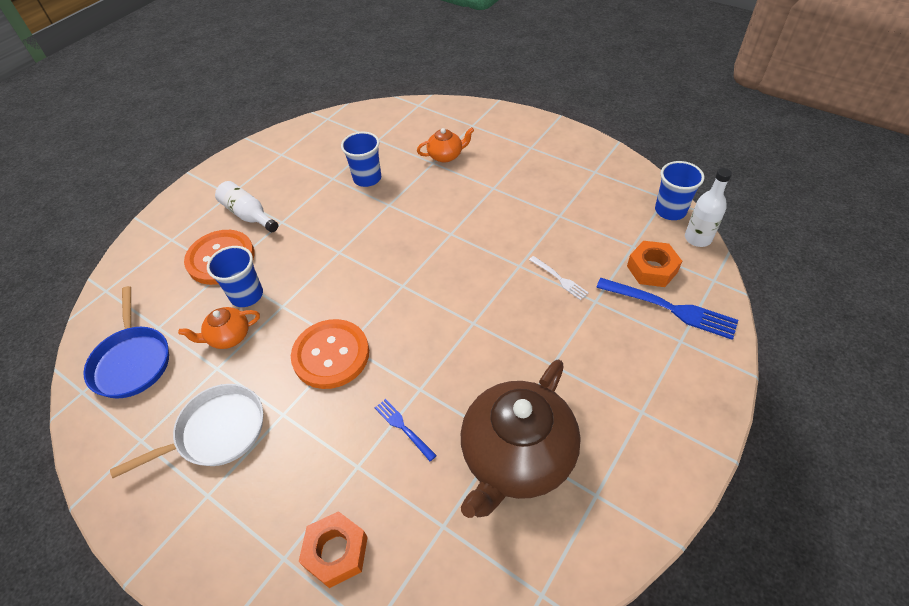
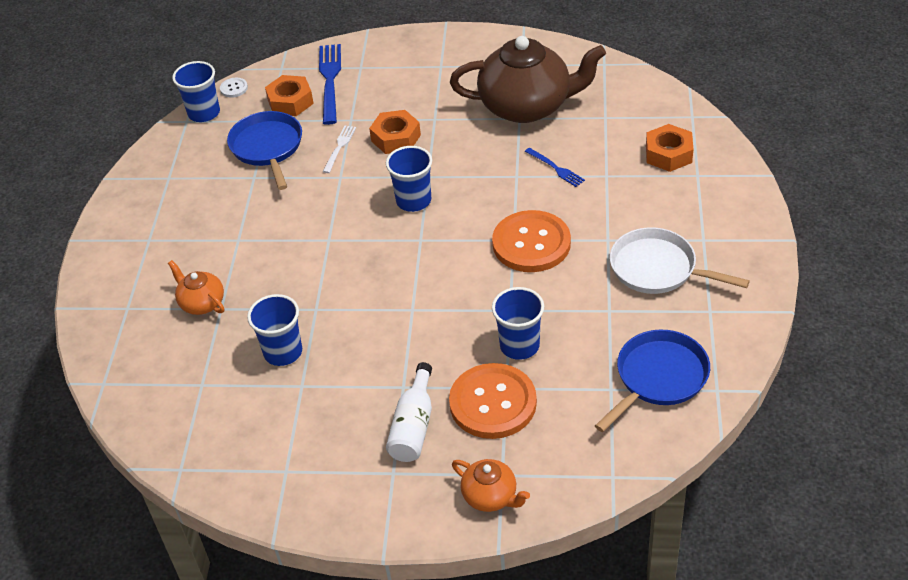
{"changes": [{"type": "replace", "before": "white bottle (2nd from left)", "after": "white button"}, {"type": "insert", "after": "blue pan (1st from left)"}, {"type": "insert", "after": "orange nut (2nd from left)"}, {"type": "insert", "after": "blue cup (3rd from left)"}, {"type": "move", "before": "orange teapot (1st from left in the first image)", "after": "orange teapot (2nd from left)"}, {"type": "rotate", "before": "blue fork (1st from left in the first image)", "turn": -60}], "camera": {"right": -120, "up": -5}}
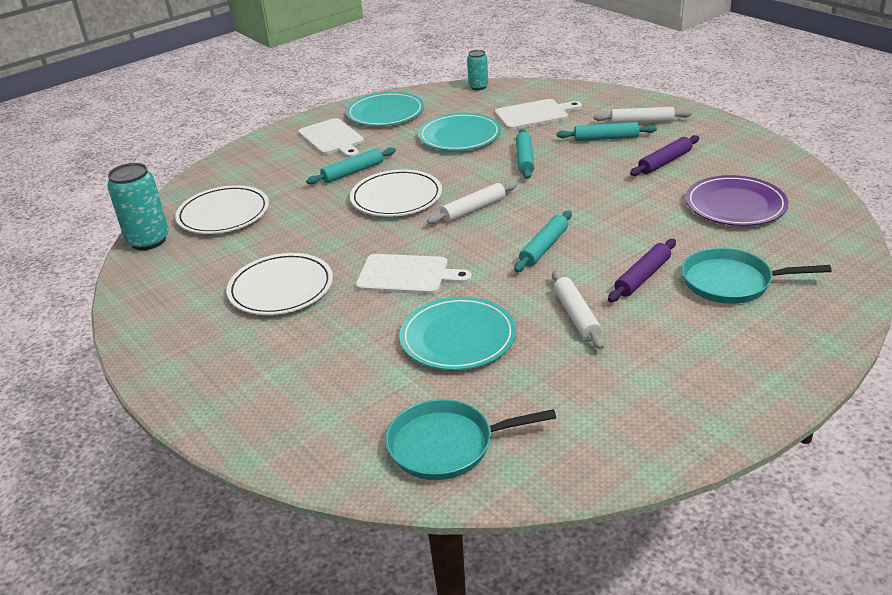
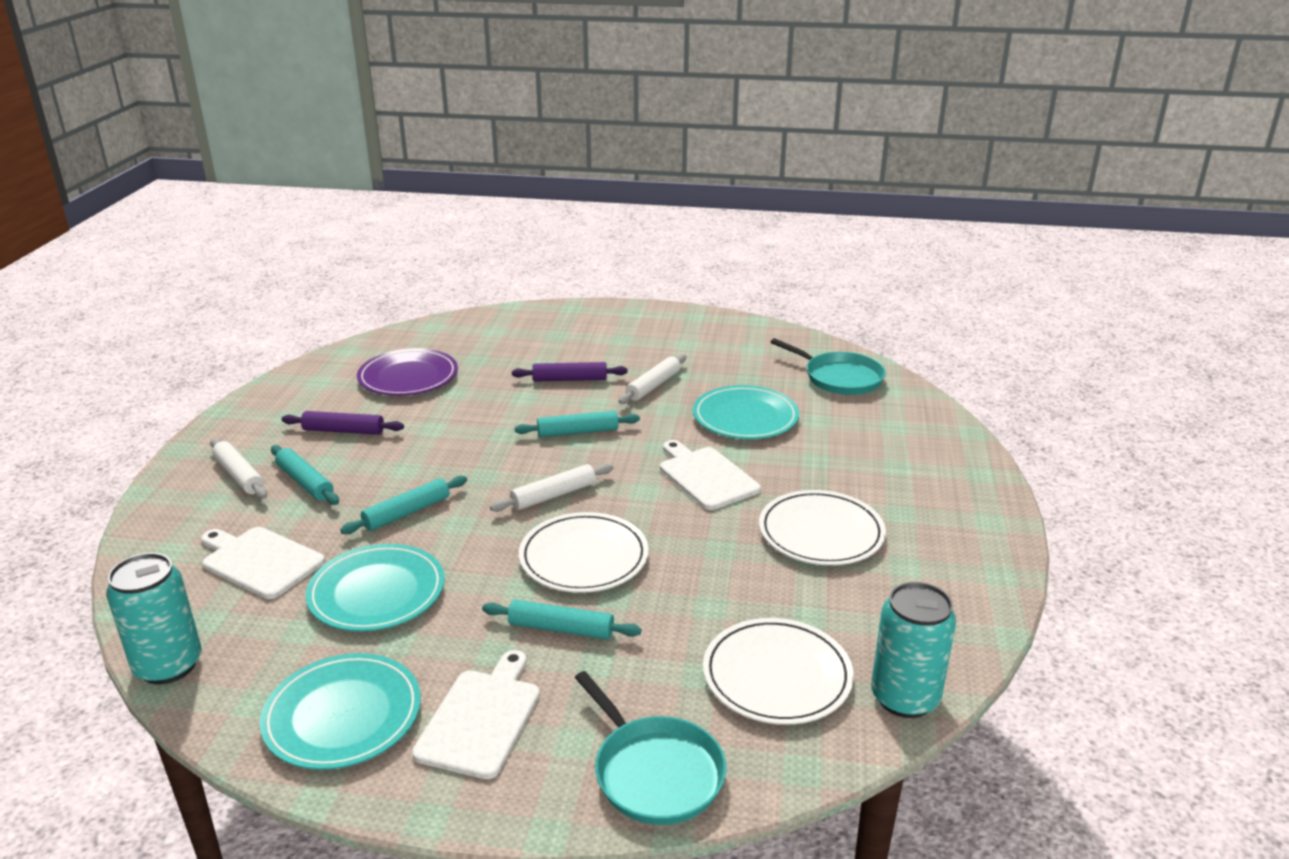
{"changes": [{"type": "resize", "before": "turquoise can (2nd from left in the first image)", "scale": 1.72}, {"type": "rotate", "before": "white rolling pin (1st from left in the first image)", "turn": -45}, {"type": "move", "before": "turquoise pan (2nd from left in the first image)", "after": "turquoise pan (1st from left)"}], "camera": {"right": -135, "up": -5}}
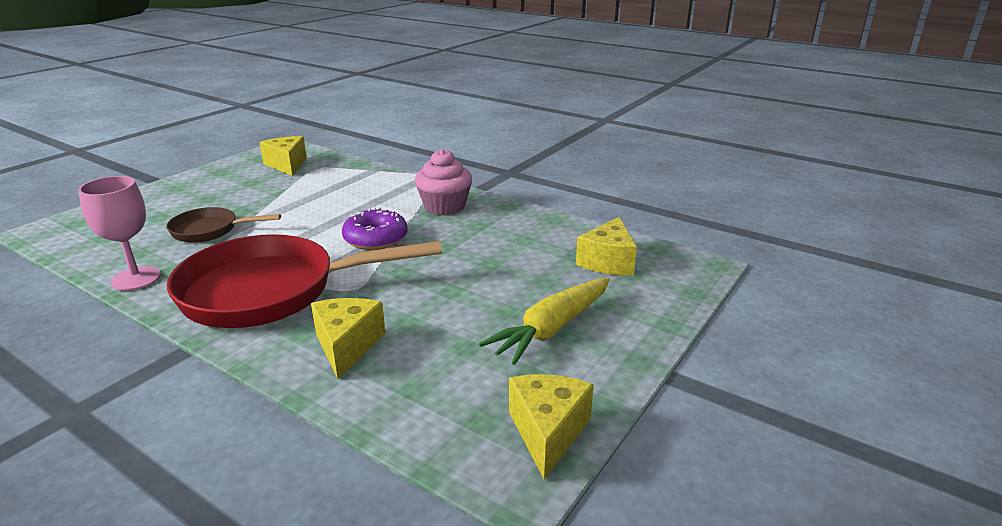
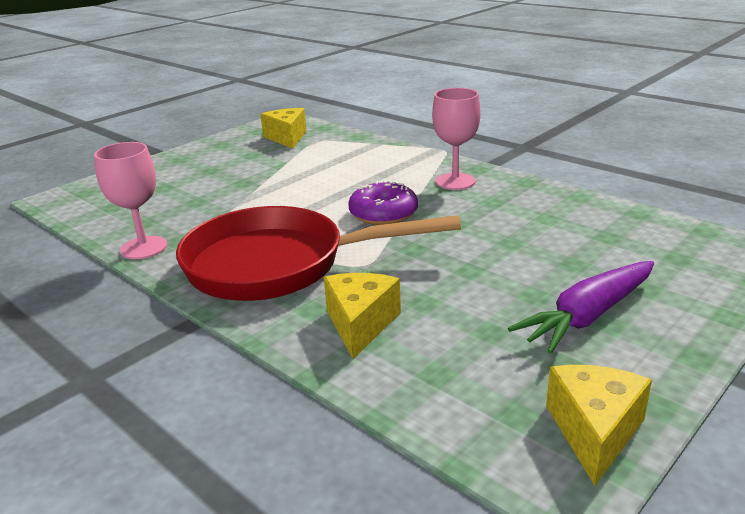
{"changes": [{"type": "replace", "before": "pink cupcake", "after": "pink goblet (2nd from left)"}, {"type": "recolor", "before": "yellow carrot", "after": "purple carrot"}, {"type": "delete", "before": "brown pan"}, {"type": "delete", "before": "yellow cheese (4th from left)"}], "camera": {"right": 10, "up": 0}}
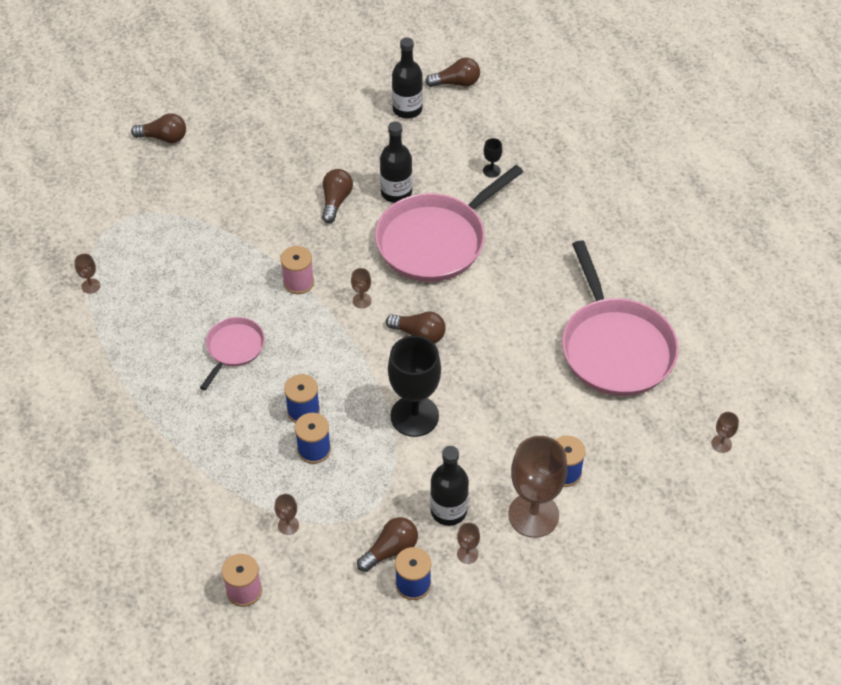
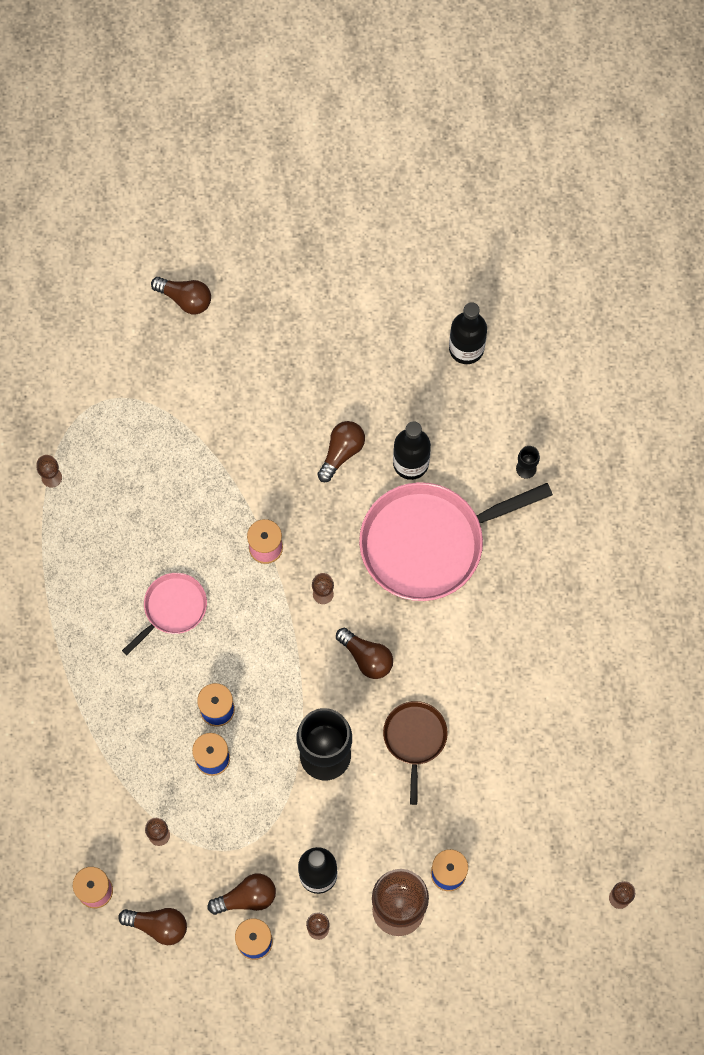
{"changes": [{"type": "move", "before": "brown light bulb (5th from left in the first image)", "after": "brown light bulb (1st from left)"}, {"type": "insert", "after": "brown pan"}, {"type": "delete", "before": "pink pan (3rd from left)"}], "camera": {"right": 20, "up": 20}}
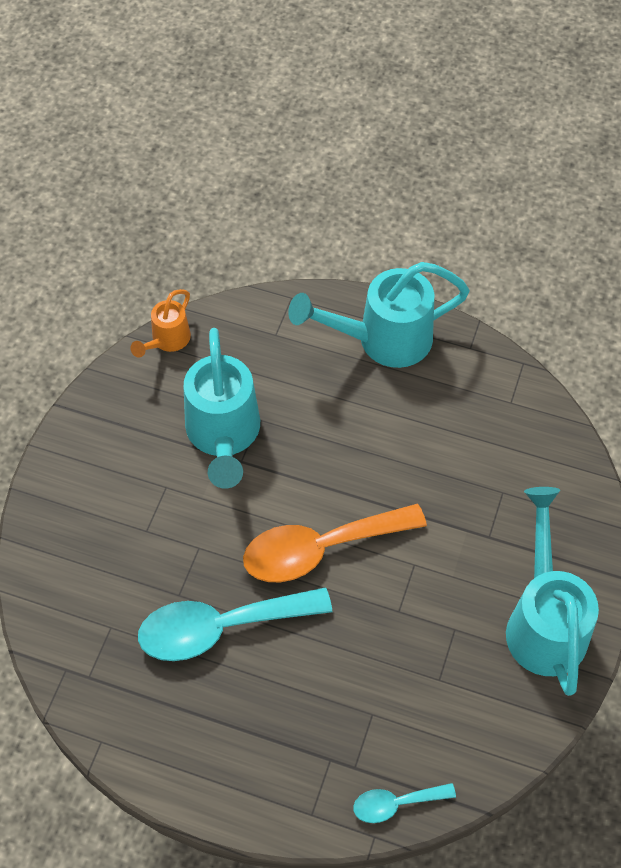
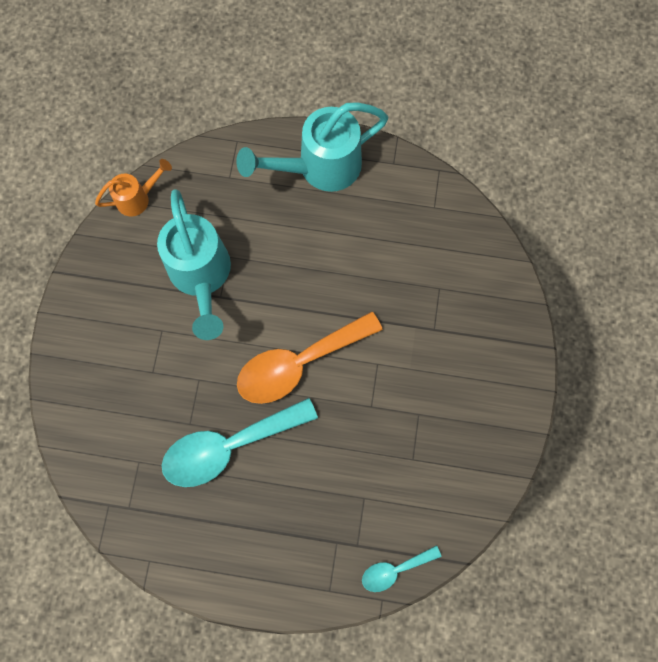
{"changes": [{"type": "rotate", "before": "orange watering can", "turn": -135}, {"type": "delete", "before": "turquoise watering can (3rd from left)"}], "camera": {"right": -10, "up": 15}}
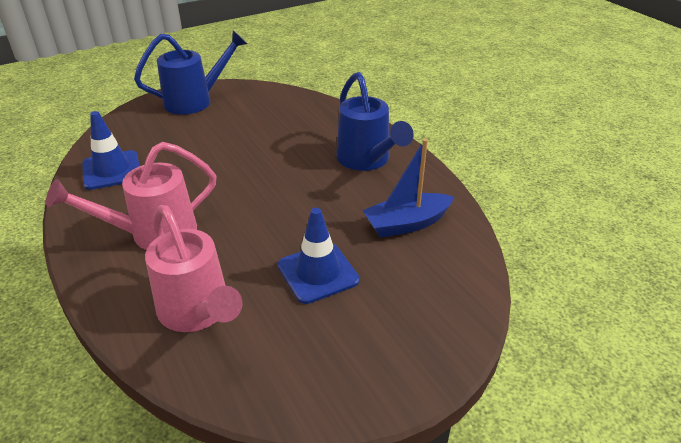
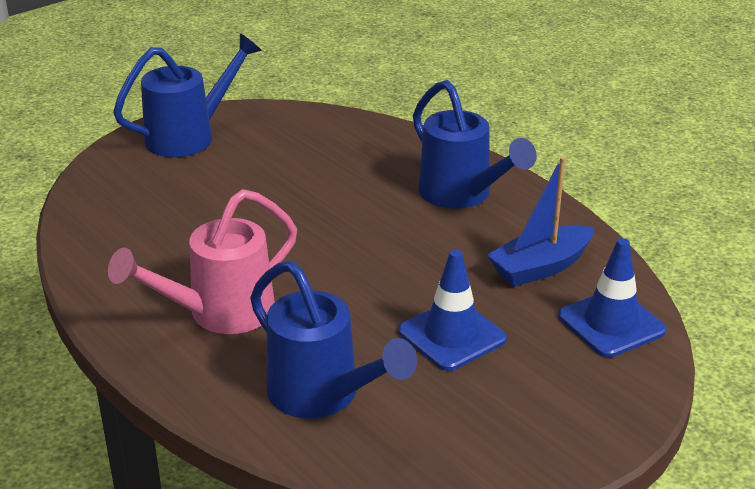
{"changes": [{"type": "recolor", "before": "pink watering can (2nd from left)", "after": "blue watering can (2nd from left)"}, {"type": "move", "before": "blue traffic cone (1st from left in the first image)", "after": "blue traffic cone (2nd from left)"}], "camera": {"right": -10, "up": -5}}
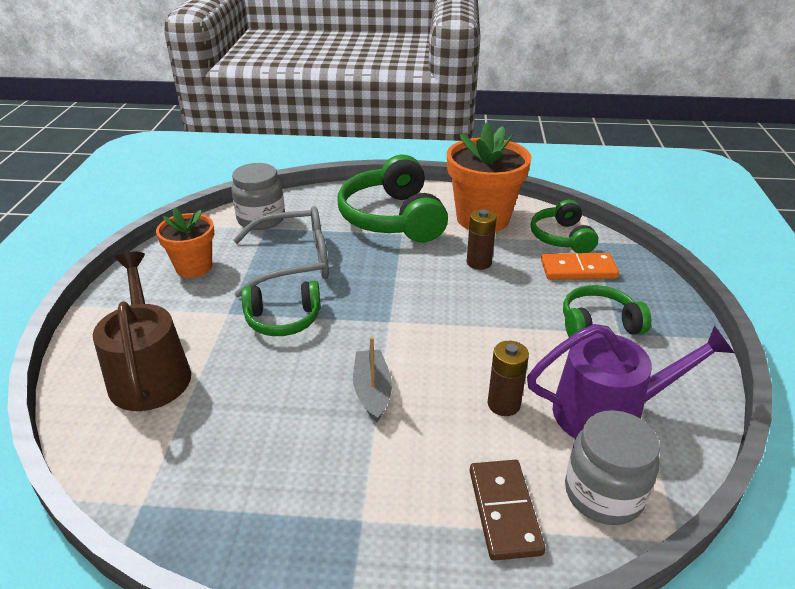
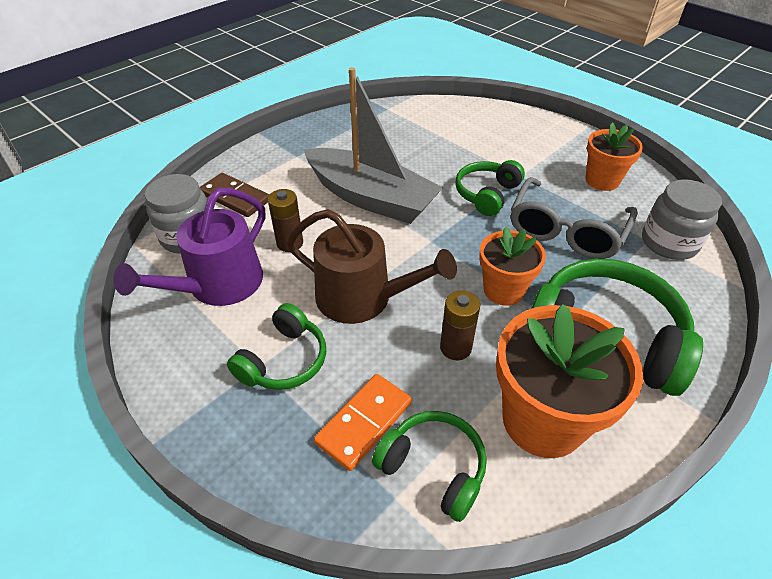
{"changes": [{"type": "move", "before": "brown watering can"}, {"type": "resize", "before": "grey boat", "scale": 2.13}, {"type": "insert", "after": "orange flower pot (1st from left)"}], "camera": {"right": 130, "up": 10}}
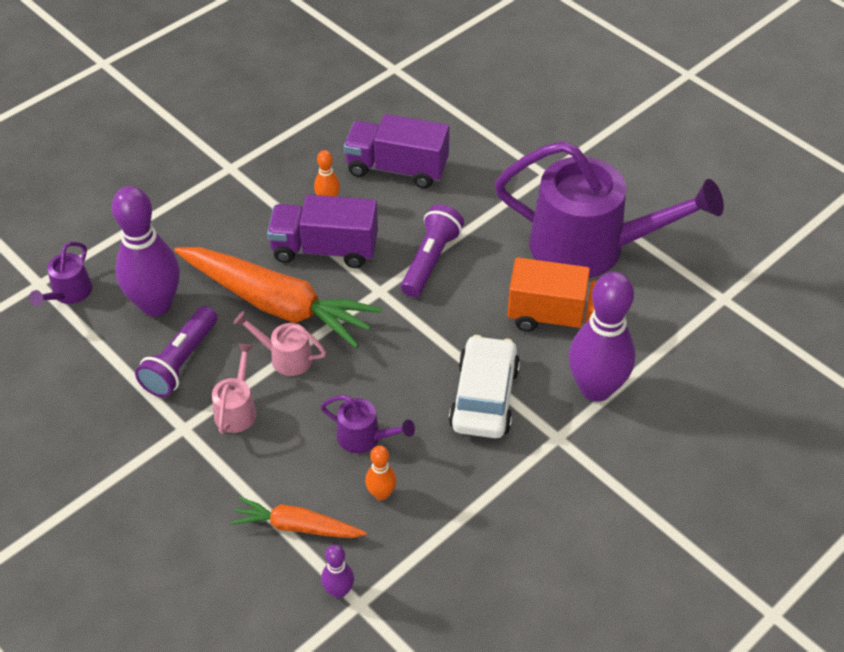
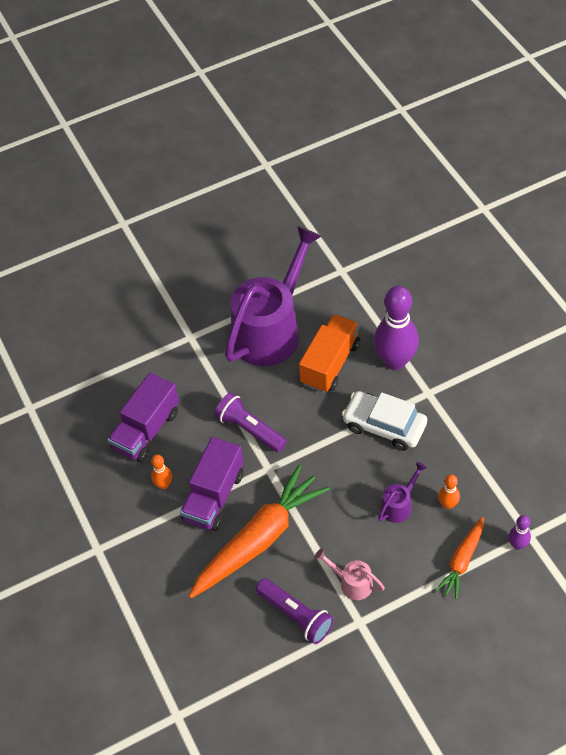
{"changes": [{"type": "delete", "before": "purple watering can (1st from left)"}, {"type": "delete", "before": "purple bowling pin (1st from left)"}, {"type": "delete", "before": "pink watering can (2nd from left)"}], "camera": {"right": -70, "up": 5}}
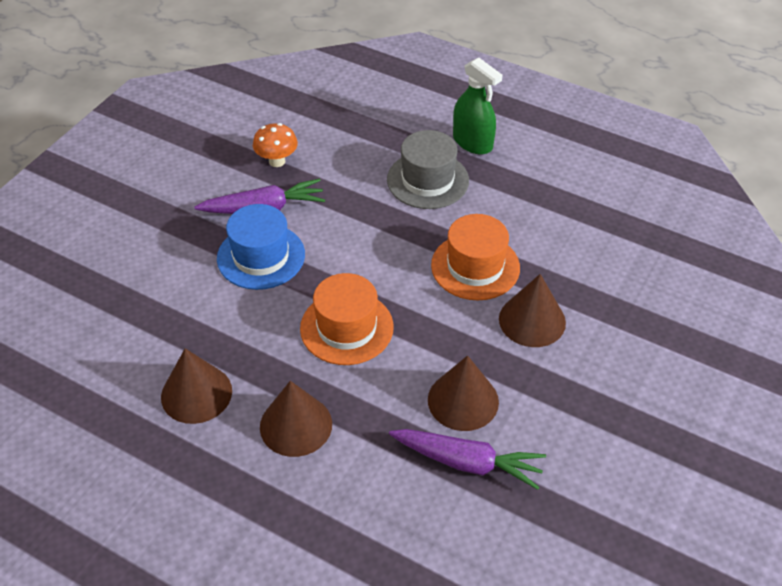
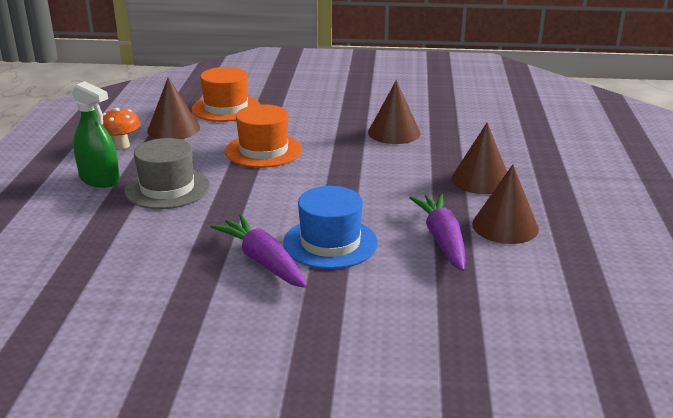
{"changes": [{"type": "rotate", "before": "green spray bottle", "turn": 105}, {"type": "move", "before": "orange mushroom"}, {"type": "move", "before": "brown cone (4th from left in the first image)", "after": "brown cone (1st from left)"}, {"type": "move", "before": "orange hat (1st from left)"}, {"type": "move", "before": "purple carrot (2nd from left)"}], "camera": {"right": -115, "up": -20}}
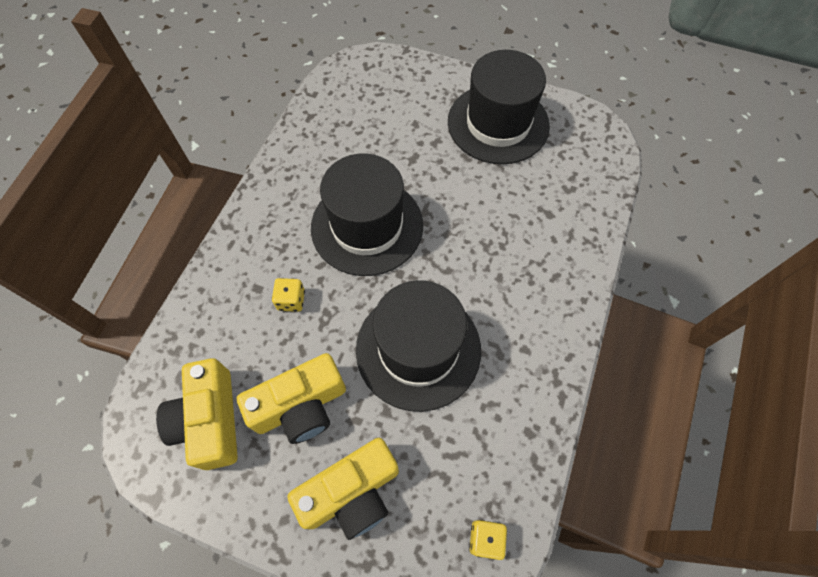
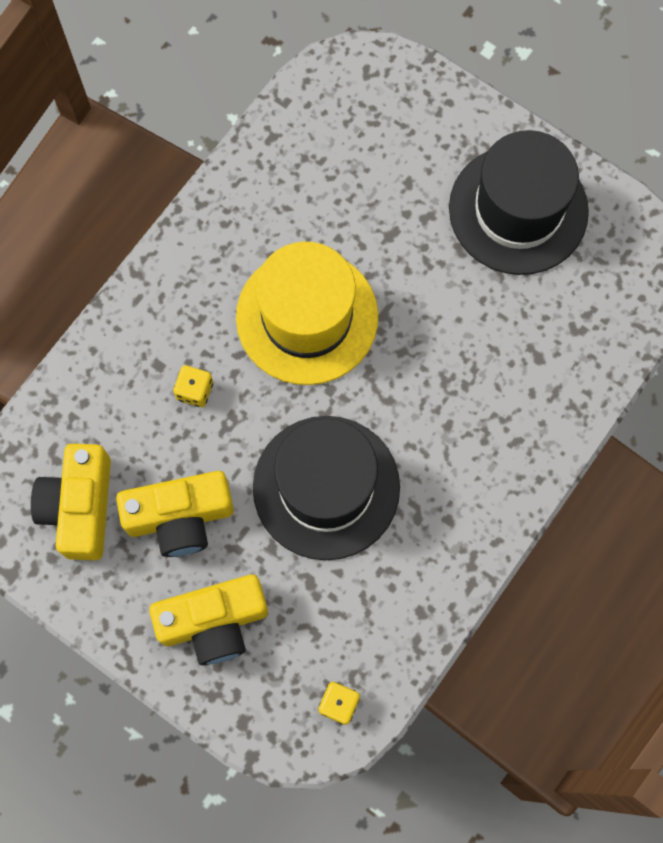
{"changes": [{"type": "recolor", "before": "black hat (1st from left)", "after": "yellow hat"}], "camera": {"right": 15, "up": 10}}
